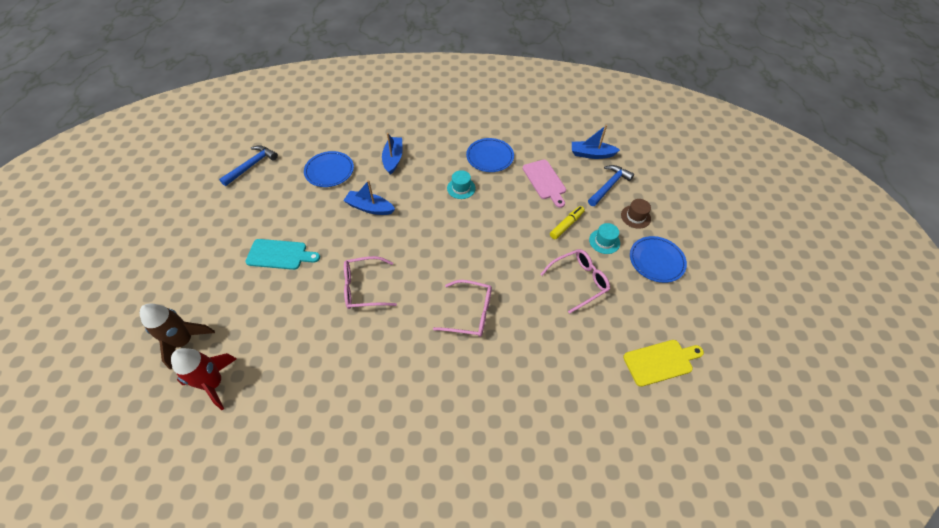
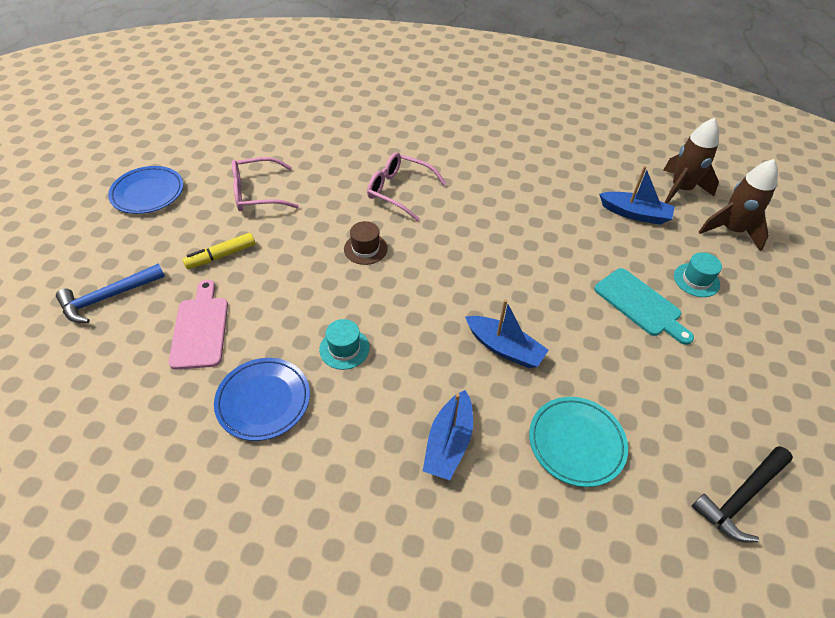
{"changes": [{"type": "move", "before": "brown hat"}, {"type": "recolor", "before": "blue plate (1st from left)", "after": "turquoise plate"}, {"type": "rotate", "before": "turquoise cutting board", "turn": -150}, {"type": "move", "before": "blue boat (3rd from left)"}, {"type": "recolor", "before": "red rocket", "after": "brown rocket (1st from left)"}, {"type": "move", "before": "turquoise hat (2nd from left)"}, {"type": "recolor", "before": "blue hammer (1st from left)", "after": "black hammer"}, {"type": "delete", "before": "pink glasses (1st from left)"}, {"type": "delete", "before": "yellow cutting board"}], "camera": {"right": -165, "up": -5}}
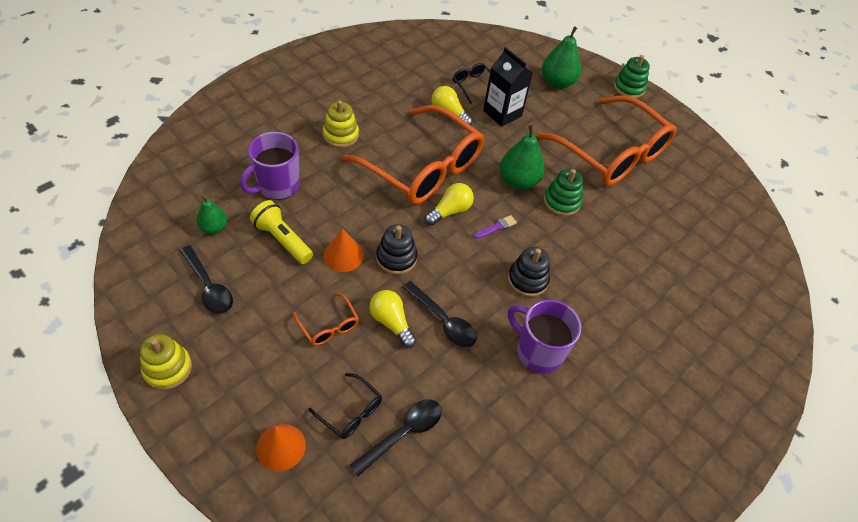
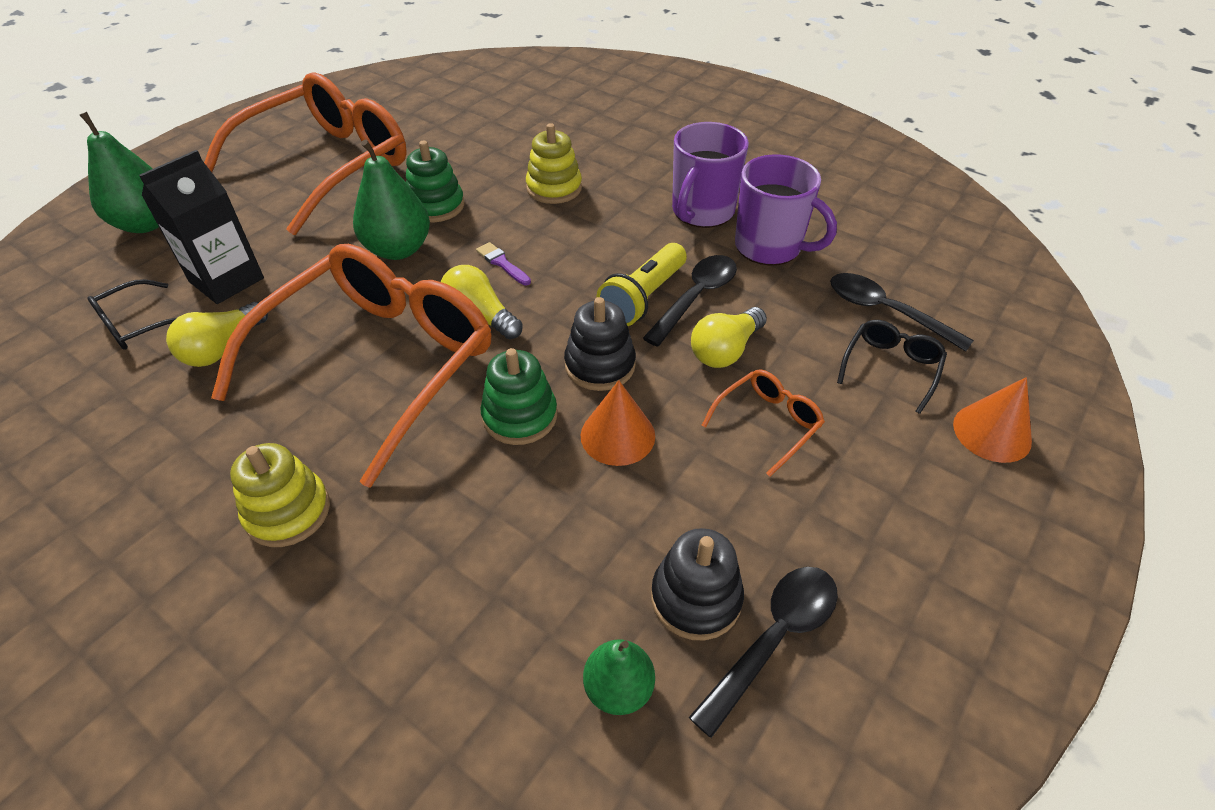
{"changes": [{"type": "move", "before": "green stacking toy (2nd from left)"}, {"type": "move", "before": "yellow stacking toy (1st from left in the first image)", "after": "yellow stacking toy (2nd from left)"}, {"type": "move", "before": "yellow flashlight"}, {"type": "move", "before": "black stacking toy (2nd from left)"}, {"type": "move", "before": "purple mug (1st from left in the first image)", "after": "purple mug (2nd from left)"}], "camera": {"right": -95, "up": -5}}
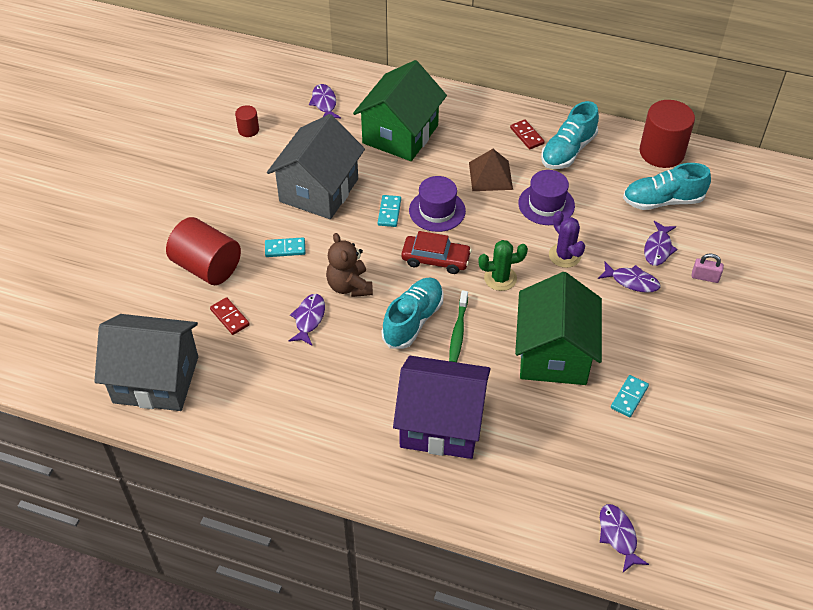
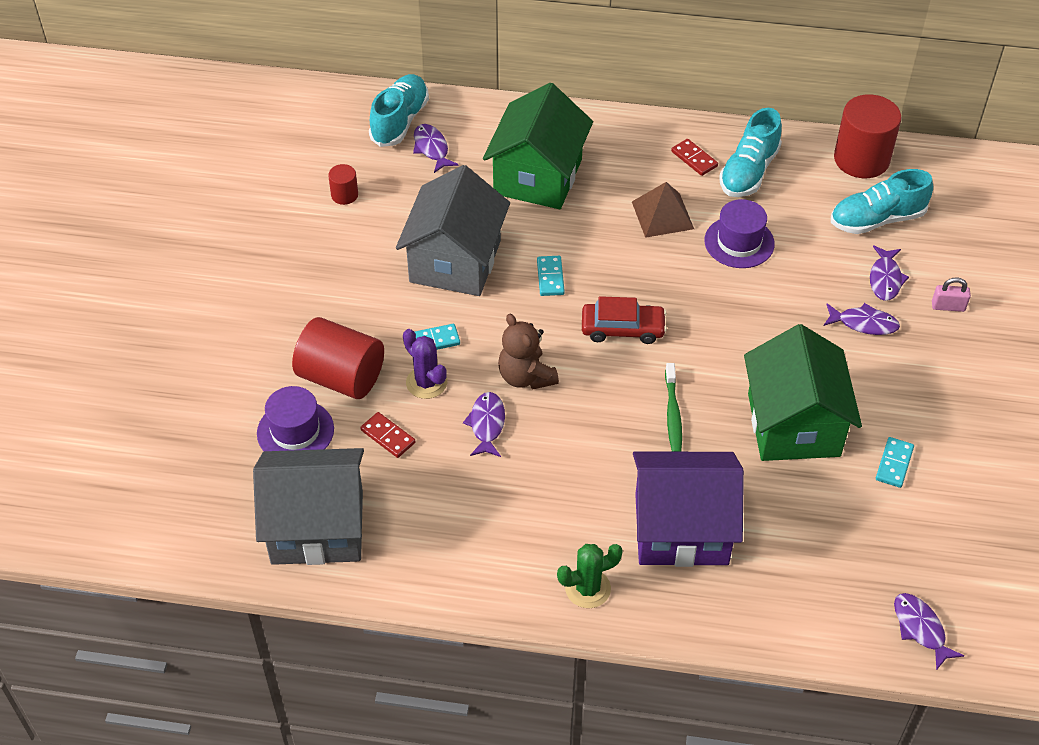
{"changes": [{"type": "move", "before": "purple hat (1st from left)"}, {"type": "move", "before": "turquoise shoe (1st from left)"}, {"type": "move", "before": "purple cactus"}, {"type": "move", "before": "green cactus"}], "camera": {"right": -10, "up": 0}}
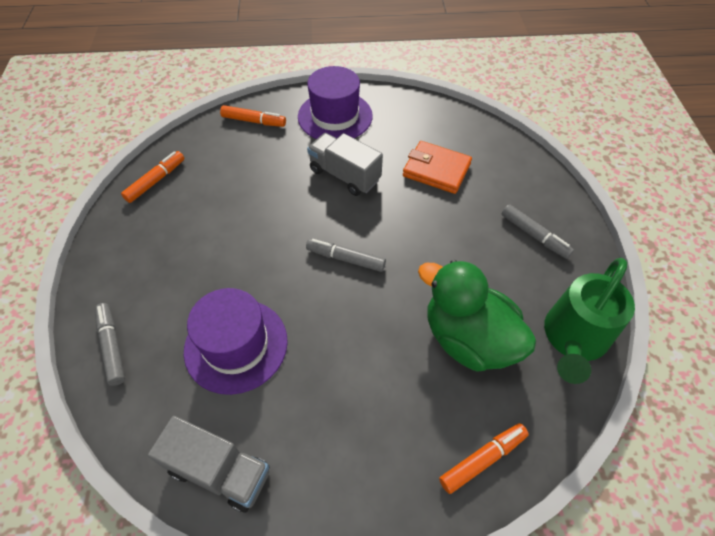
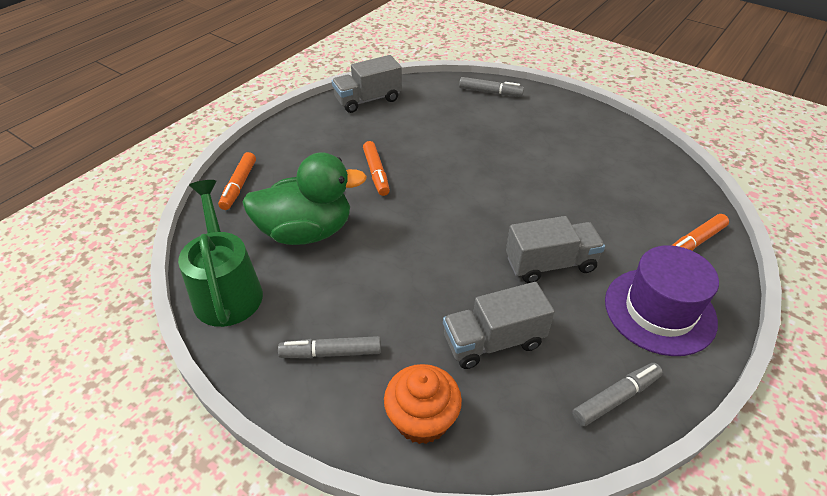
{"changes": [{"type": "move", "before": "orange marker (1st from left in the first image)", "after": "orange marker (2nd from left)"}, {"type": "insert", "after": "orange cupcake"}, {"type": "replace", "before": "orange wallet", "after": "grey truck (2nd from left)"}, {"type": "move", "before": "grey marker (2nd from left in the first image)", "after": "grey marker (3rd from left)"}, {"type": "delete", "before": "purple hat (1st from left)"}], "camera": {"right": 130, "up": -10}}
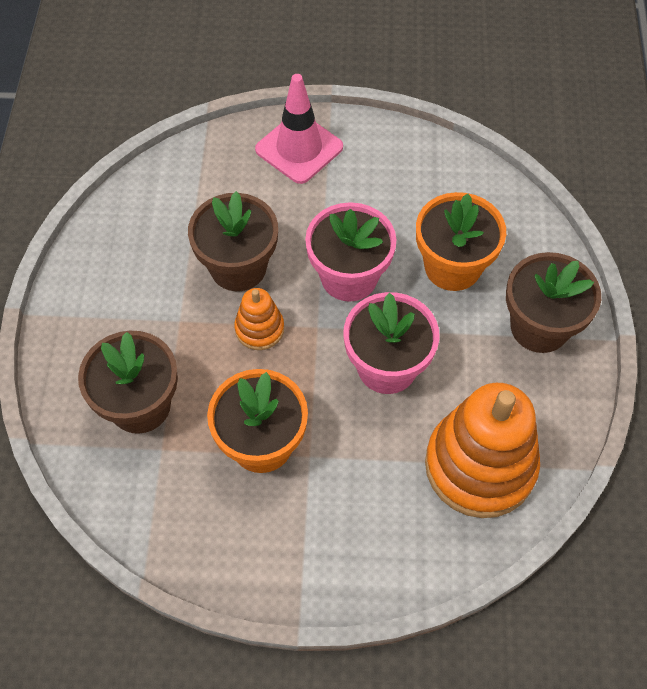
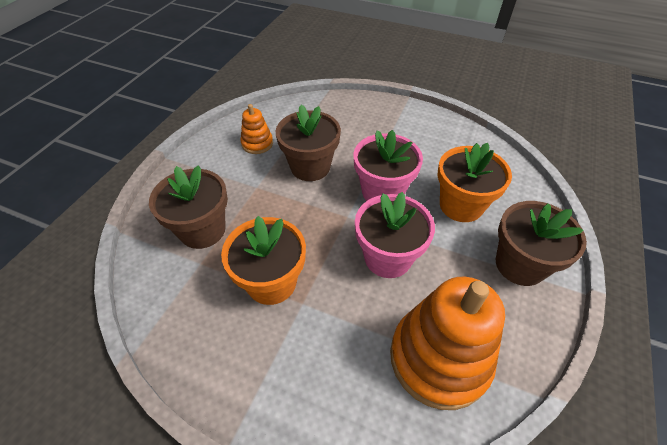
{"changes": [{"type": "move", "before": "orange stacking toy (1st from left)"}, {"type": "delete", "before": "pink traffic cone"}], "camera": {"right": 20, "up": -10}}
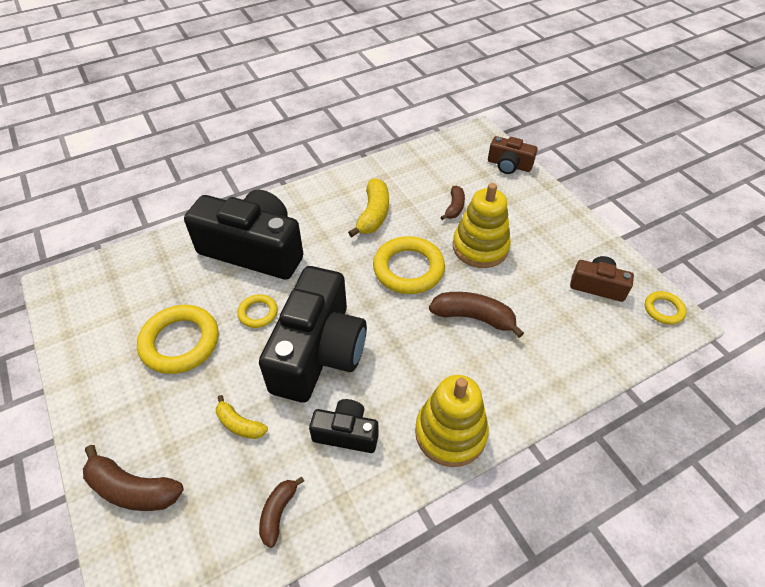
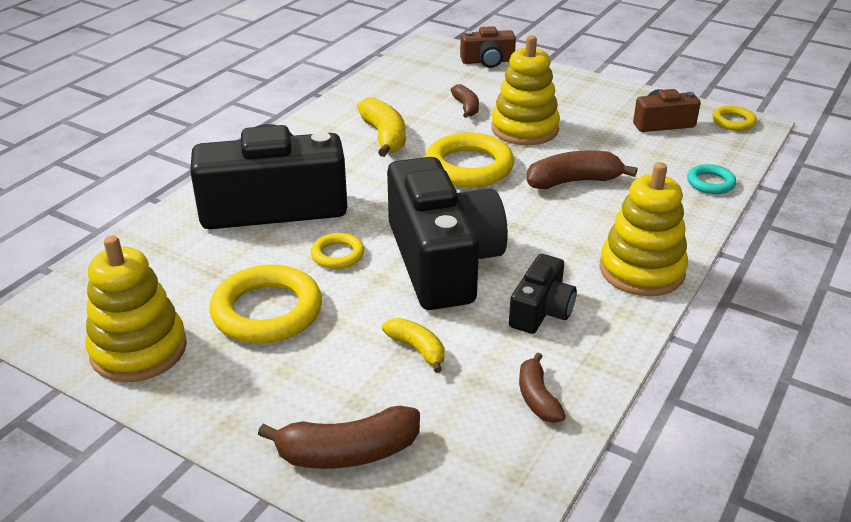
{"changes": [{"type": "insert", "after": "yellow stacking toy (1st from left)"}, {"type": "rotate", "before": "yellow banana (1st from left in the first image)", "turn": -135}, {"type": "rotate", "before": "black camera (3rd from left)", "turn": 135}, {"type": "insert", "after": "turquoise ring"}], "camera": {"right": -30, "up": -15}}
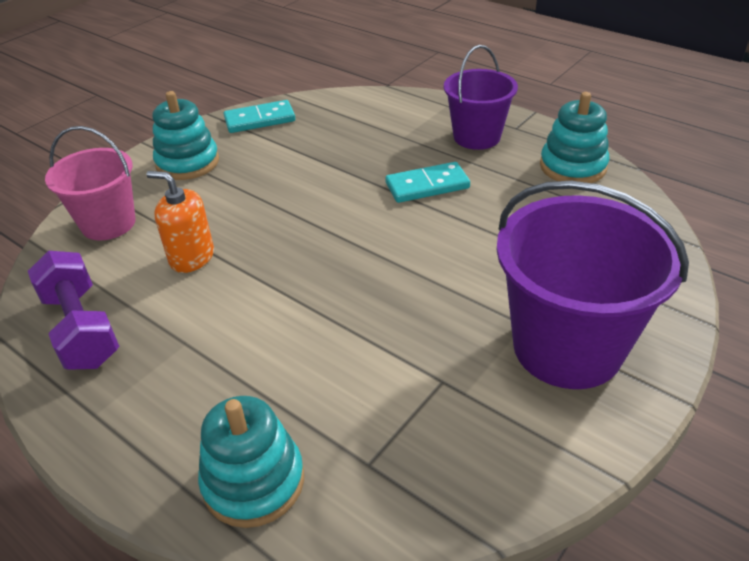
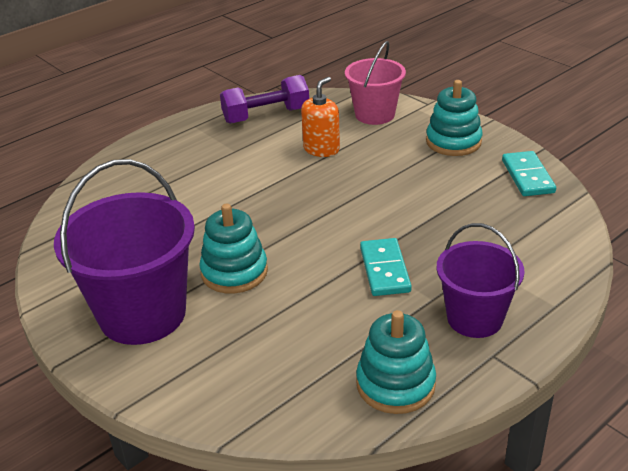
{"changes": [{"type": "move", "before": "turquoise stacking toy (2nd from left in the first image)", "after": "turquoise stacking toy (1st from left)"}], "camera": {"right": 100, "up": -5}}
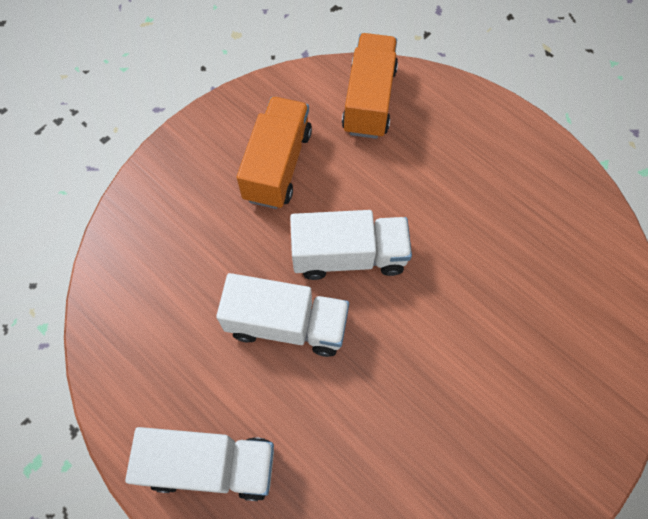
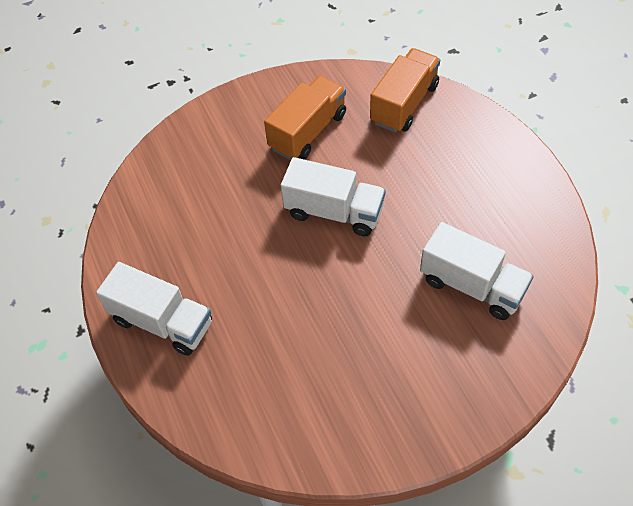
{"changes": [{"type": "move", "before": "white truck (2nd from left in the first image)", "after": "white truck (3rd from left)"}], "camera": {"right": 25, "up": -10}}
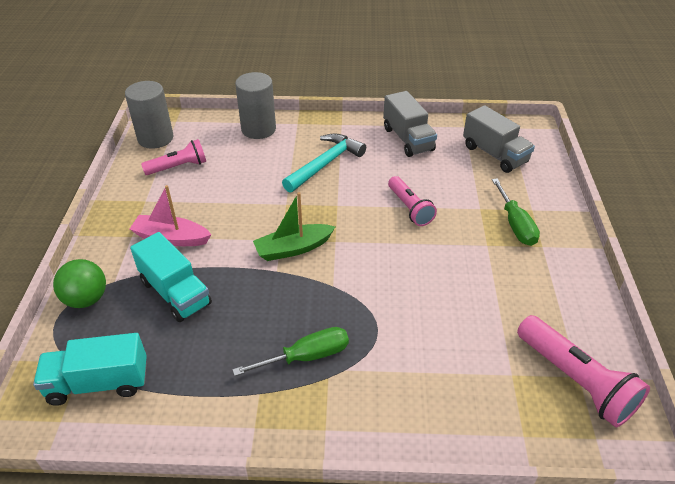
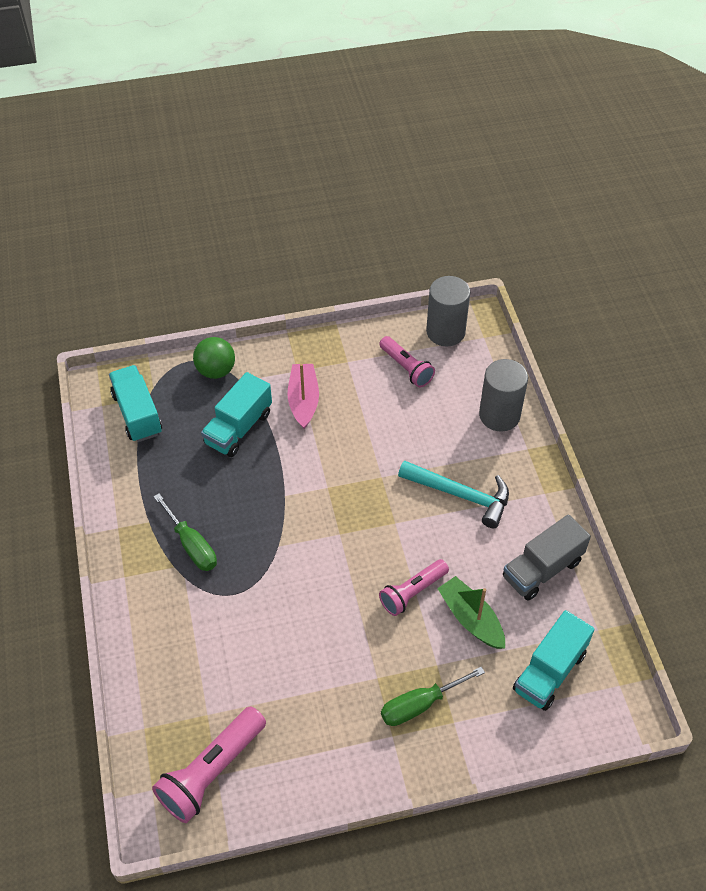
{"changes": [{"type": "move", "before": "green boat"}, {"type": "recolor", "before": "grey truck (2nd from left)", "after": "turquoise truck (3rd from left)"}], "camera": {"right": 75, "up": 10}}
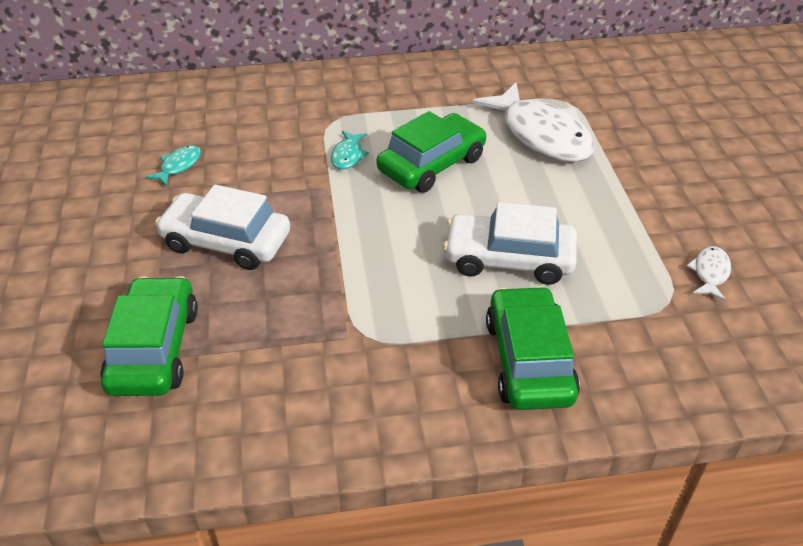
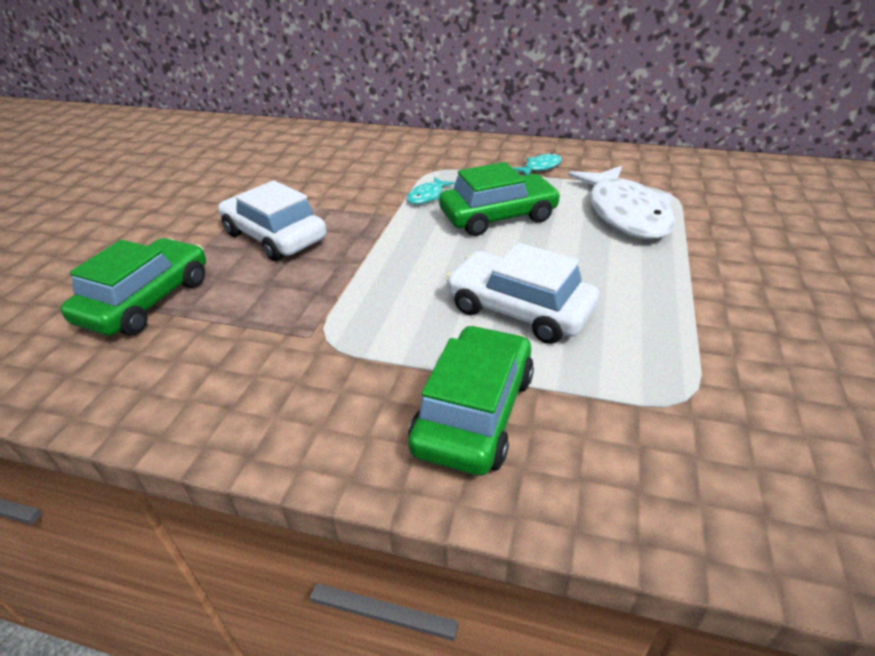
{"changes": [{"type": "move", "before": "turquoise fish (1st from left in the first image)", "after": "turquoise fish (2nd from left)"}, {"type": "delete", "before": "white fish (2nd from left)"}], "camera": {"right": 25, "up": -5}}
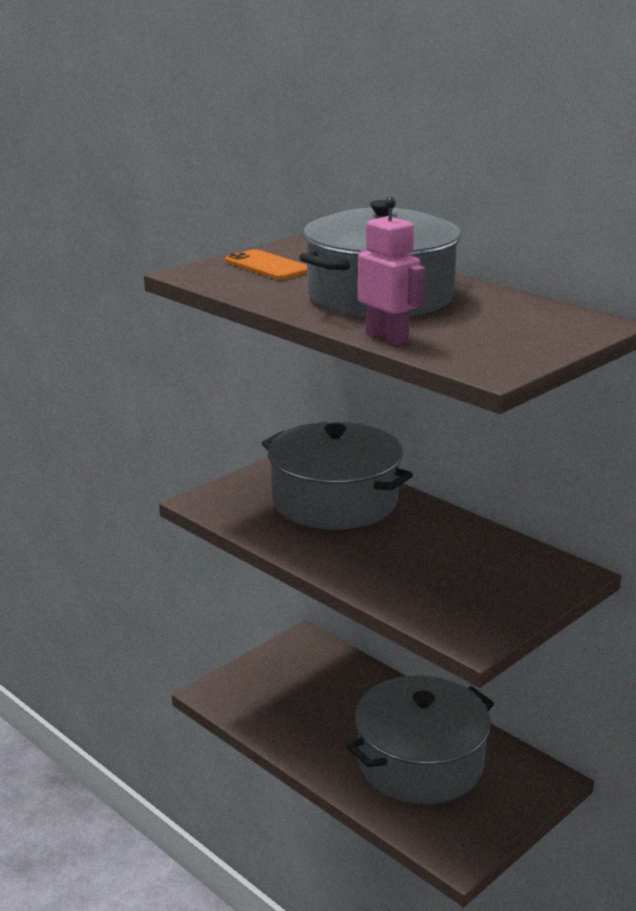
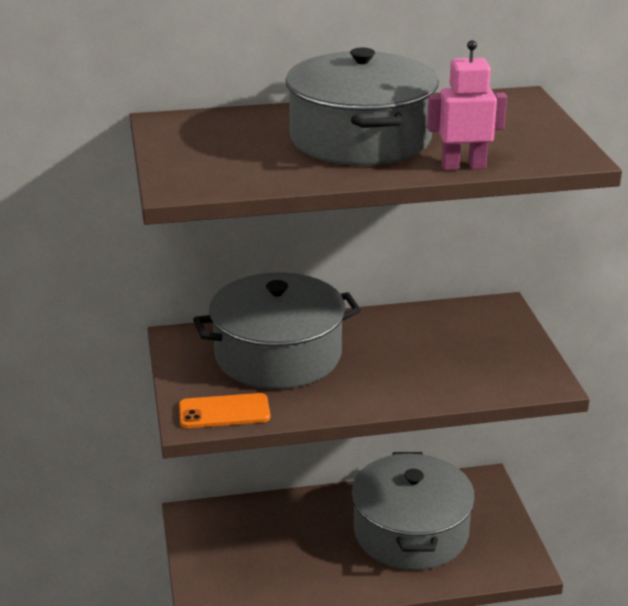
{"changes": [{"type": "move", "before": "orange phone"}], "camera": {"right": -55, "up": 5}}
